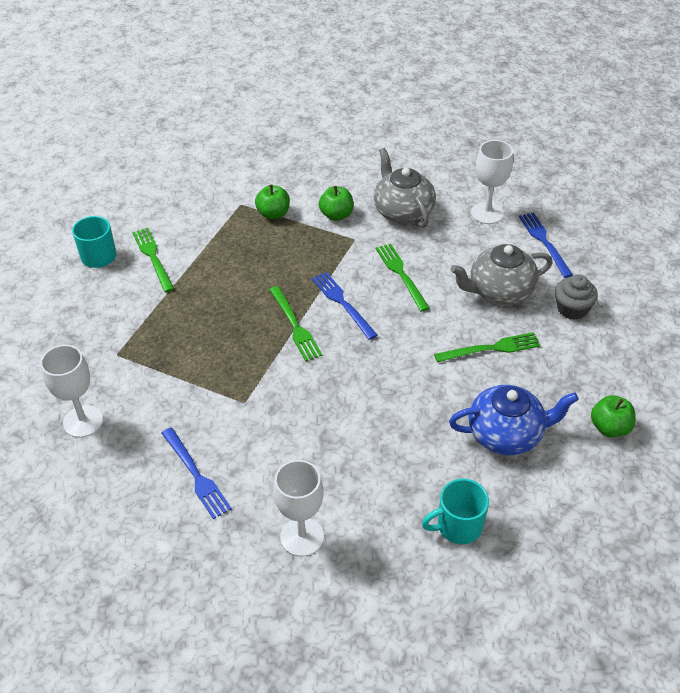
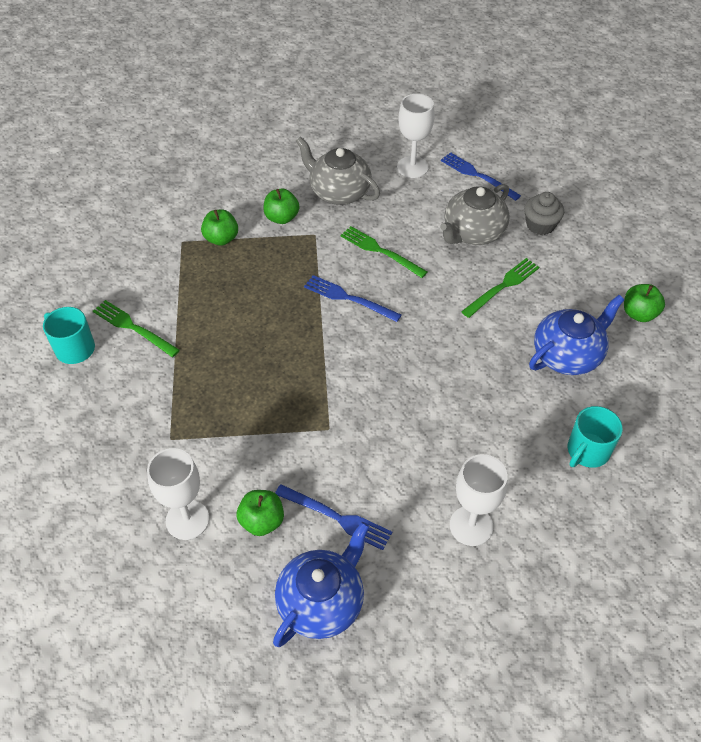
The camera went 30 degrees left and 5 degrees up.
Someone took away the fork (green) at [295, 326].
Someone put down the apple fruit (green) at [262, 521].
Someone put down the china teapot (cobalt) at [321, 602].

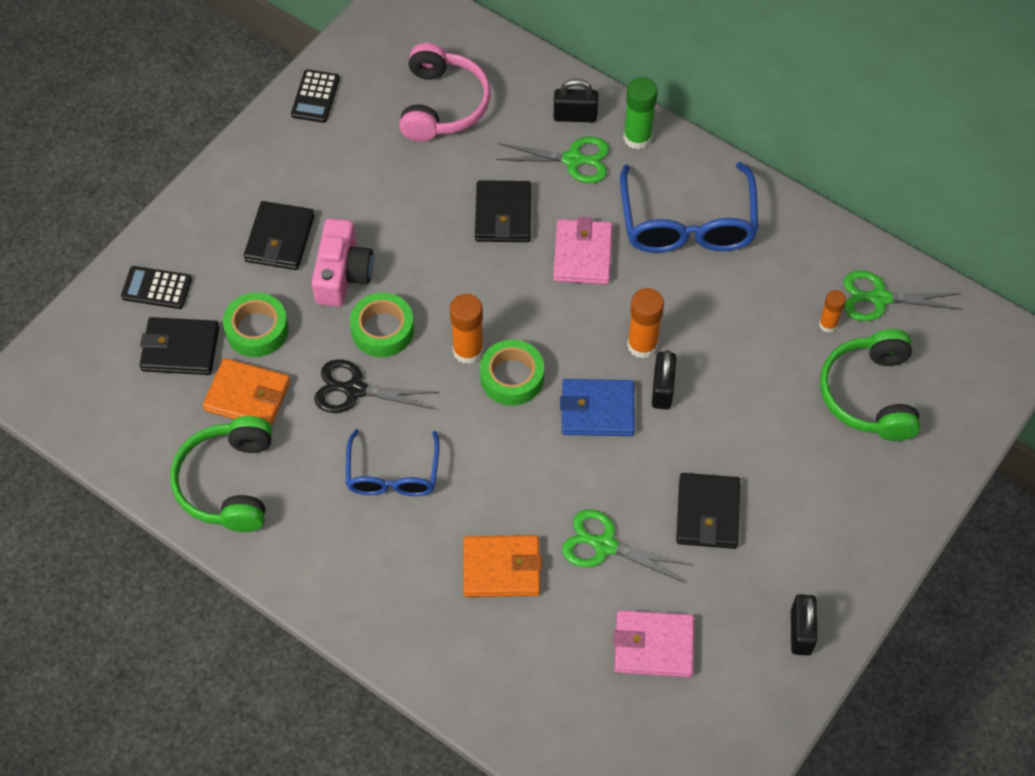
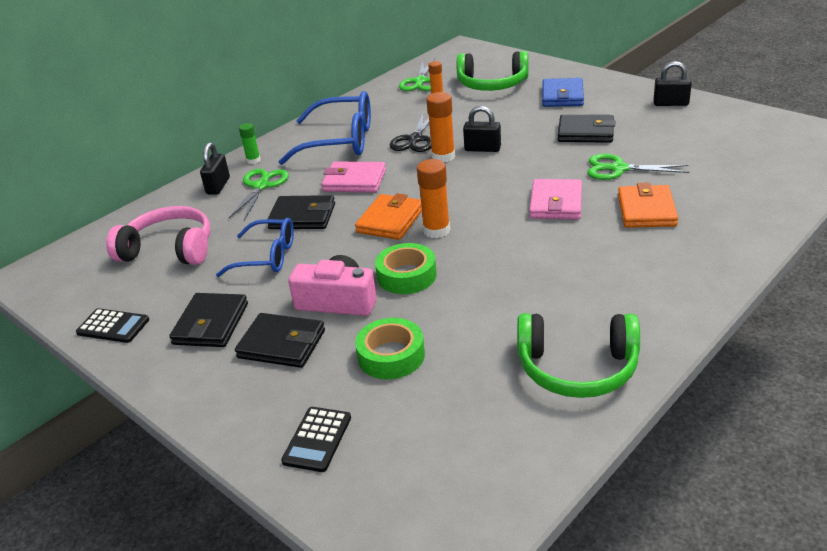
The camera went 80 degrees left and 25 degrees down.
Someone scaled the glue stick (green) at [637, 138] by 0.61.
Someone carried the card wallet (ebony) from [180, 349] to [211, 324].
Someone took away the roll of tape (green) at [512, 377].
Someone carried the card wallet (bright orange) from [247, 396] to [390, 220].
Someone carried the shears (ebony) from [353, 390] to [415, 140].
Someone carried the card wallet (cobalt) from [597, 410] to [562, 96].
Someone carried the spectacles (cobalt) from [393, 475] to [267, 257].
Someone rotated the shears (green) at [604, 545] by 75 degrees clockwise.
Someone carried the card wallet (rosy) from [653, 646] to [556, 203].

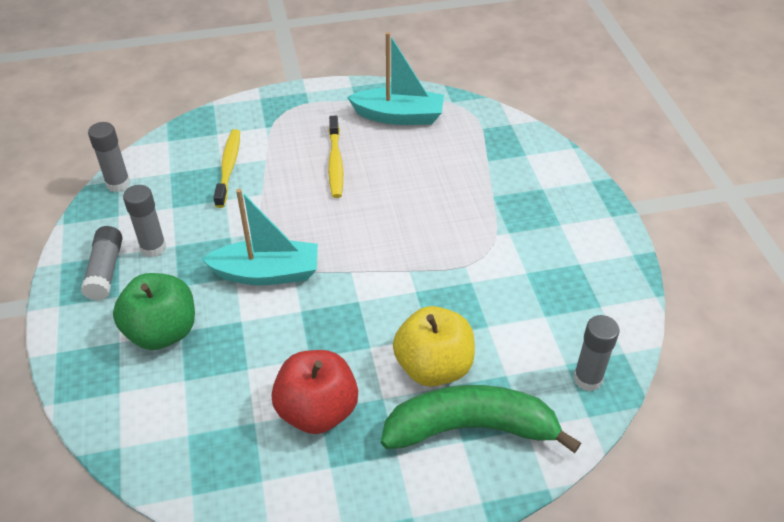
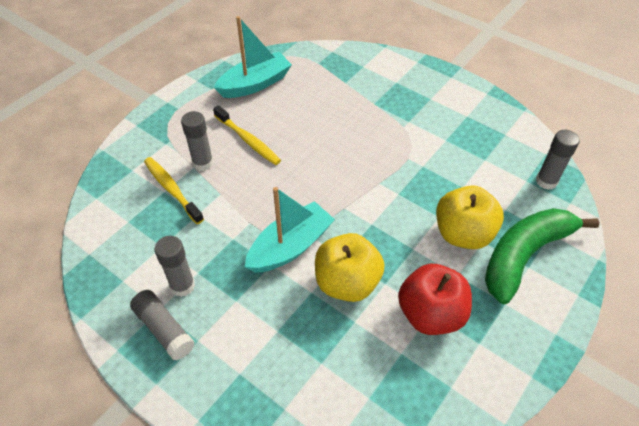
The camera went 40 degrees left and 5 degrees up.
Someone carried the glue stick (ash-grey) from [118, 184] to [203, 163].
Someone took away the apple fruit (green) at [162, 332].
Someone put down the apple fruit (golden) at [347, 282].

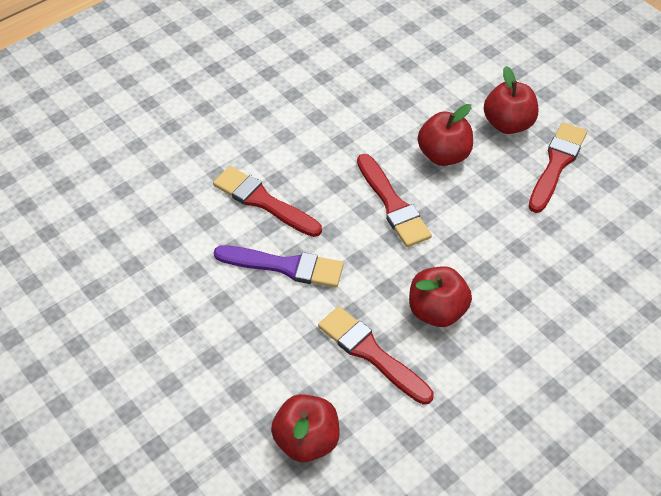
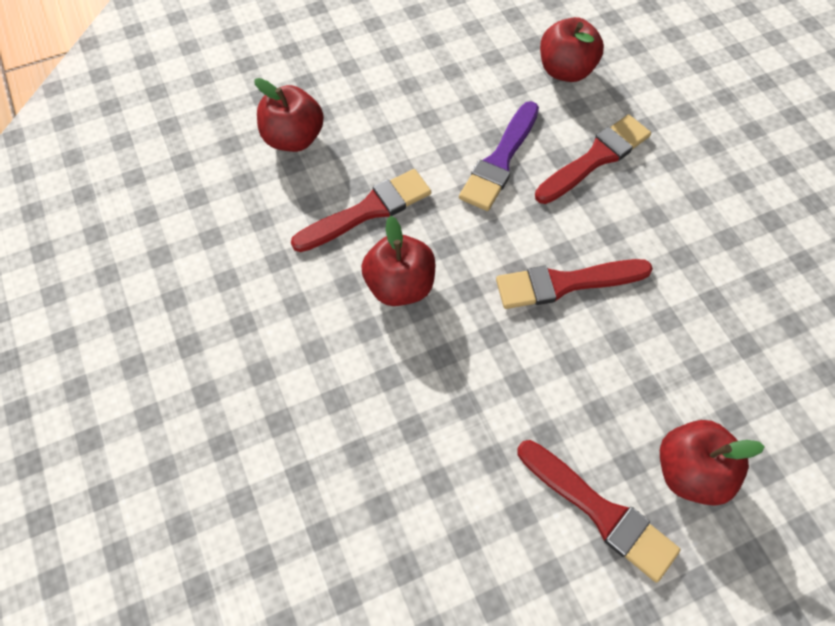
The camera went 105 degrees right and 10 degrees up.
Someone carried the apple fruit (crimson) from [444, 155] to [565, 70].

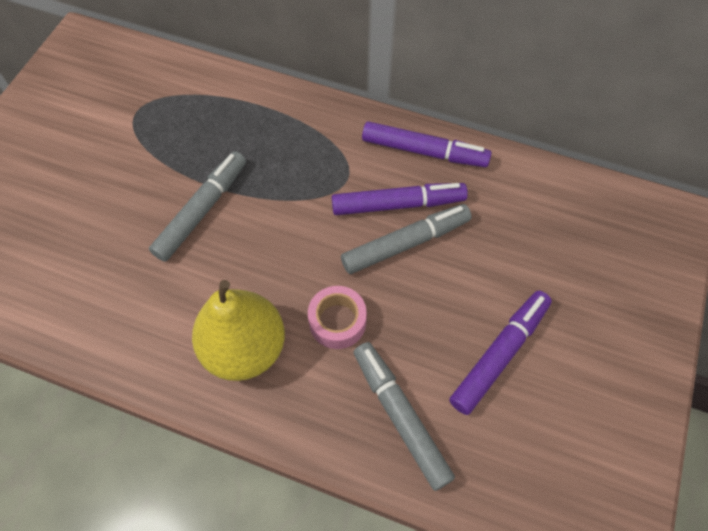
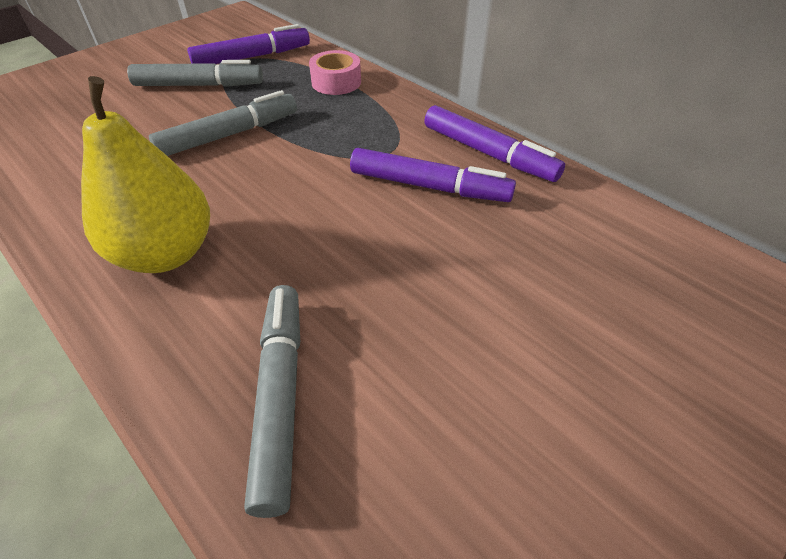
The camera went 25 degrees right and 15 degrees down.
Someone carried the felt pen (ash-grey) from [405, 243] to [199, 85].
Someone carried the roll of tape (rosy) from [337, 321] to [336, 82].
Someone carried the felt pen (royal purple) from [499, 354] to [252, 57].

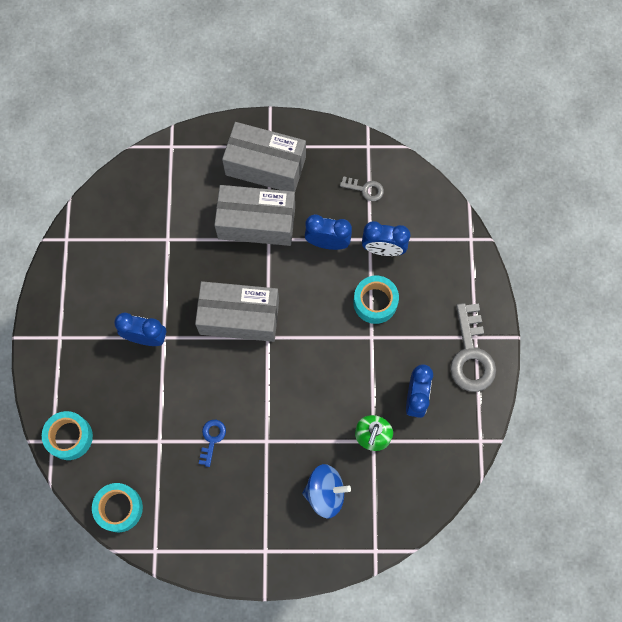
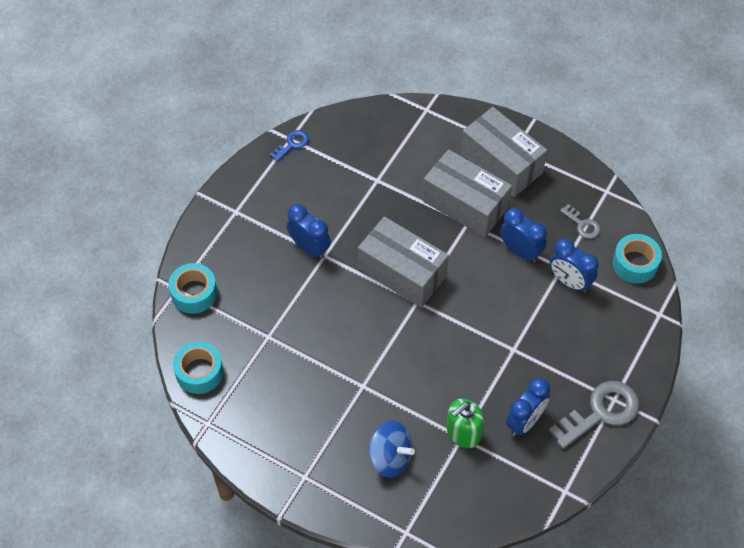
The camera went 30 degrees right and 15 degrees down.
Someone carried the roll of tape (aqua) from [375, 302] to [635, 263].
Someone rotated the latchkey (ash-grey) at [471, 355] by 150 degrees counterclockwise.
Someone carried the latchkey (cobalt) from [212, 439] to [292, 144].

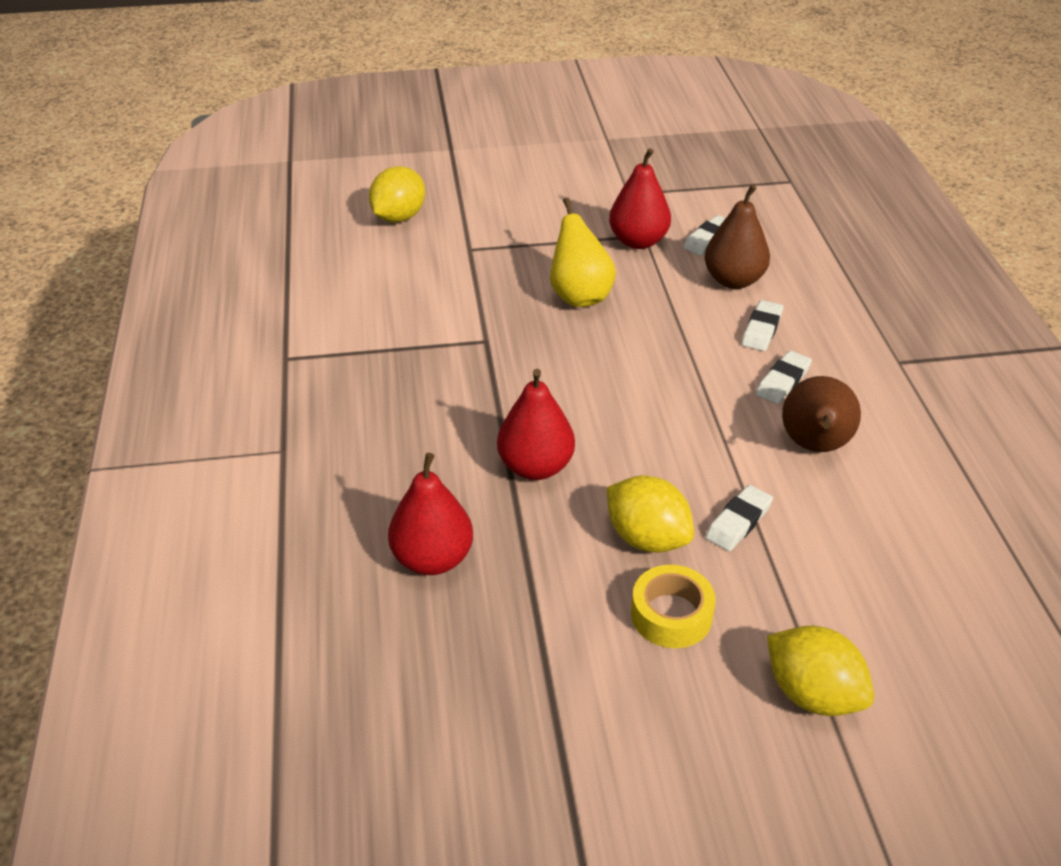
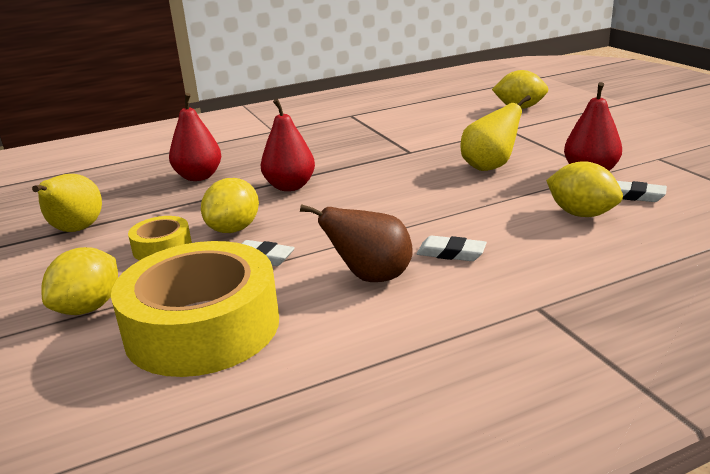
The camera went 75 degrees right and 15 degrees down.
Someone swapped the pear (russet) at [733, 280] for the citrus fruit (golden) at [581, 214].
Someone took away the gum eraser (pure white) at [761, 329].
Someone put down the pear (golden) at [75, 230].
Someone put down the roll of tape (golden) at [202, 327].

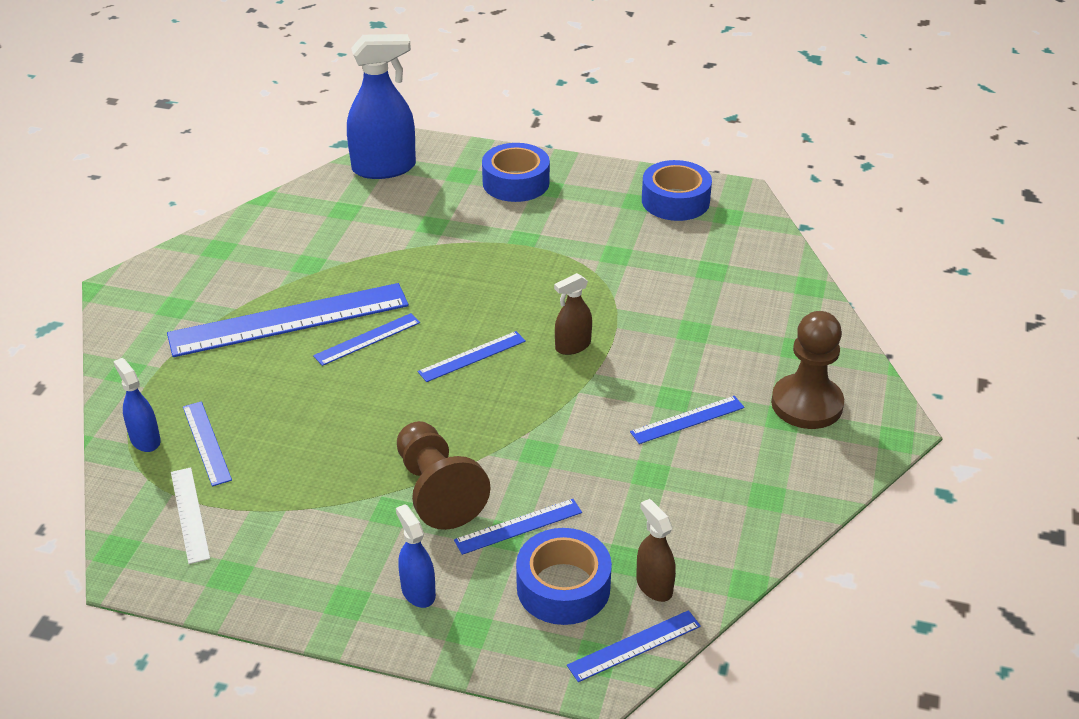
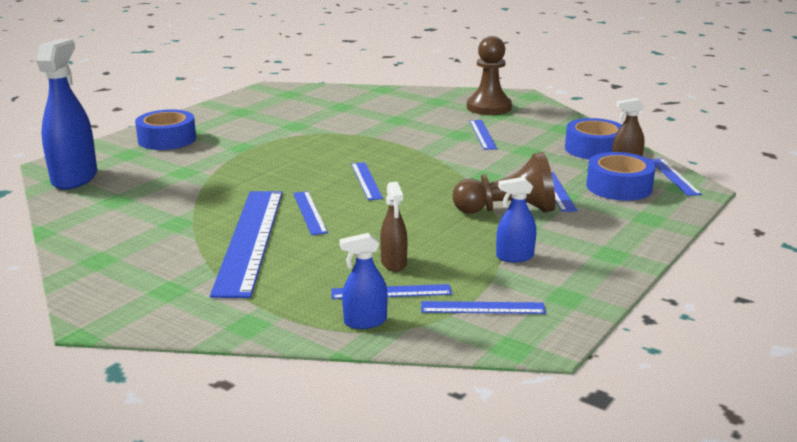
The camera went 70 degrees left and 15 degrees down.
Someone carried the roll of tape (cobalt) from [675, 201] to [594, 149].
Someone carried the spray bottle (russet) from [572, 346] to [394, 263].
Someone repainted the straightedge (pure white) at [190, 514], which became the straightedge (cobalt) at [482, 308].
Someone carried the spray bottle (cobalt) from [418, 592] to [514, 257].

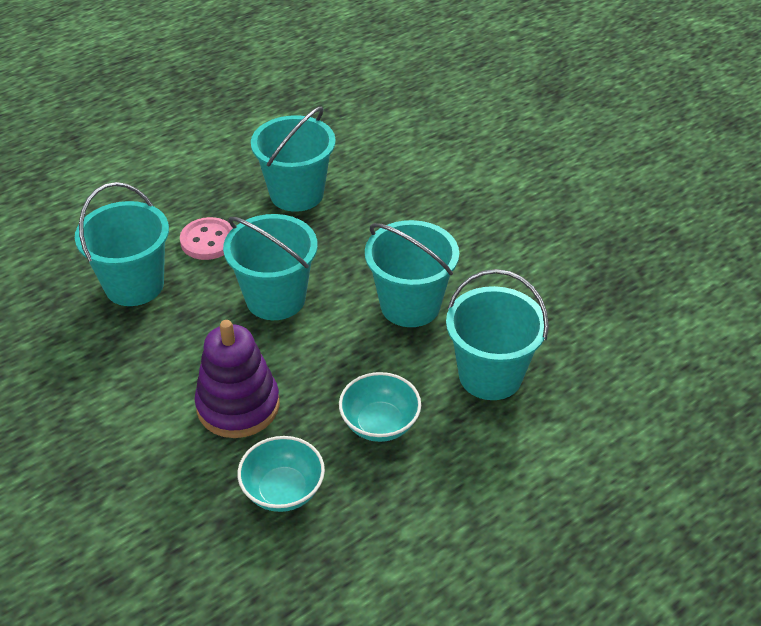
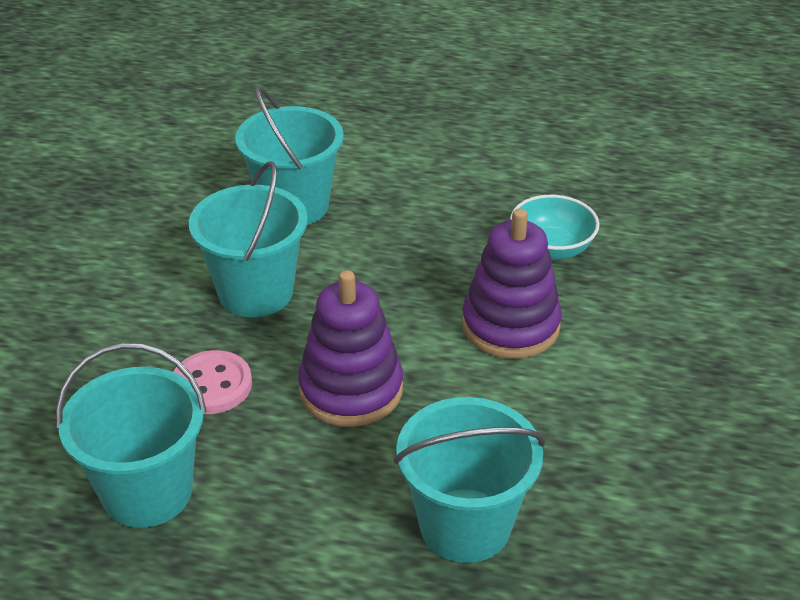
The camera went 130 degrees left and 5 degrees down.
Someone swapped the pail (aqua) at [275, 299] for the stacking toy (royal purple) at [351, 390].
Someone carried the button (rosy) from [208, 240] to [212, 385].
Someone took away the serving bowl (aqua) at [380, 424].

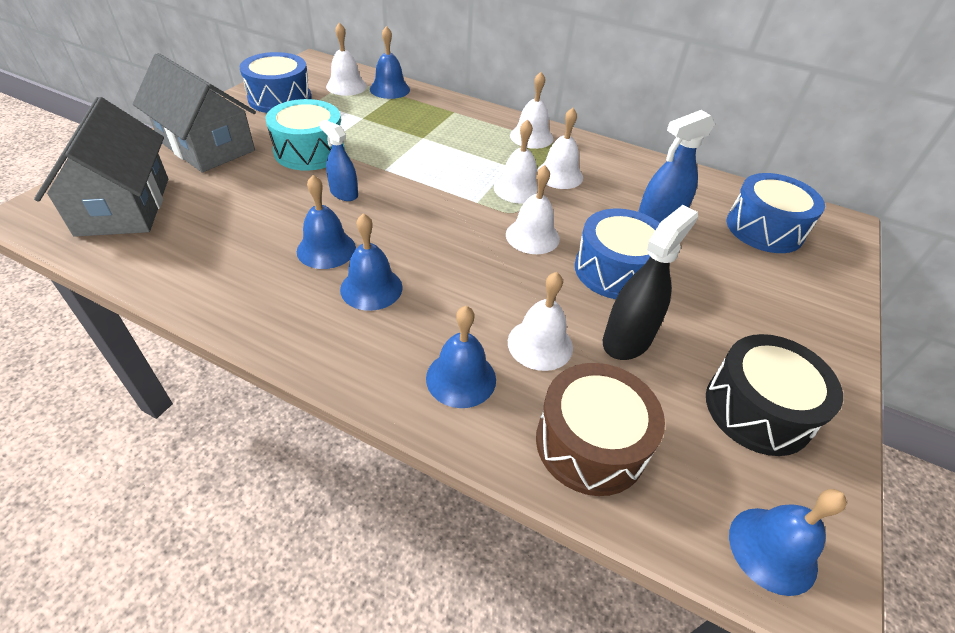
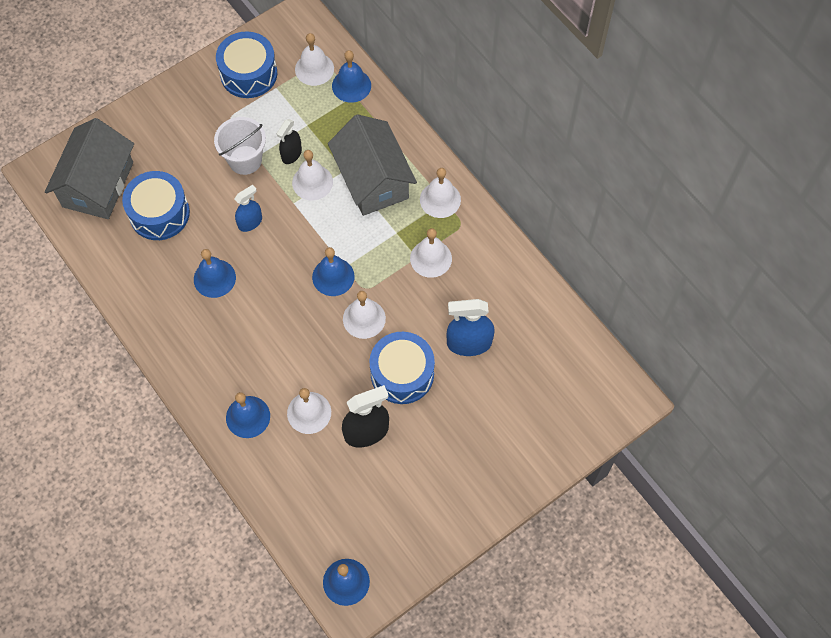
The camera went 30 degrees right and 20 degrees up.
Someone carried the toy house (ash-grey) from [207, 146] to [373, 180].
Someone swapped the toy drum (aqua) at [309, 151] for the pail (pure white) at [245, 160].
Someone carried the school bell (pure white) from [518, 188] to [312, 182].
Someone rotated the spray bottle (cobalt) at [344, 193] by 75 degrees clockwise.
Someone carried the toy drum (cobalt) from [764, 229] to [159, 213].
Someone carried the school bell (cobalt) from [371, 288] to [333, 276].
Someone took away the toy drum (ebony) at [757, 409].
Someone took away the toy drum (russet) at [590, 443].
Someone put down the spray bottle (ebony) at [291, 154].

